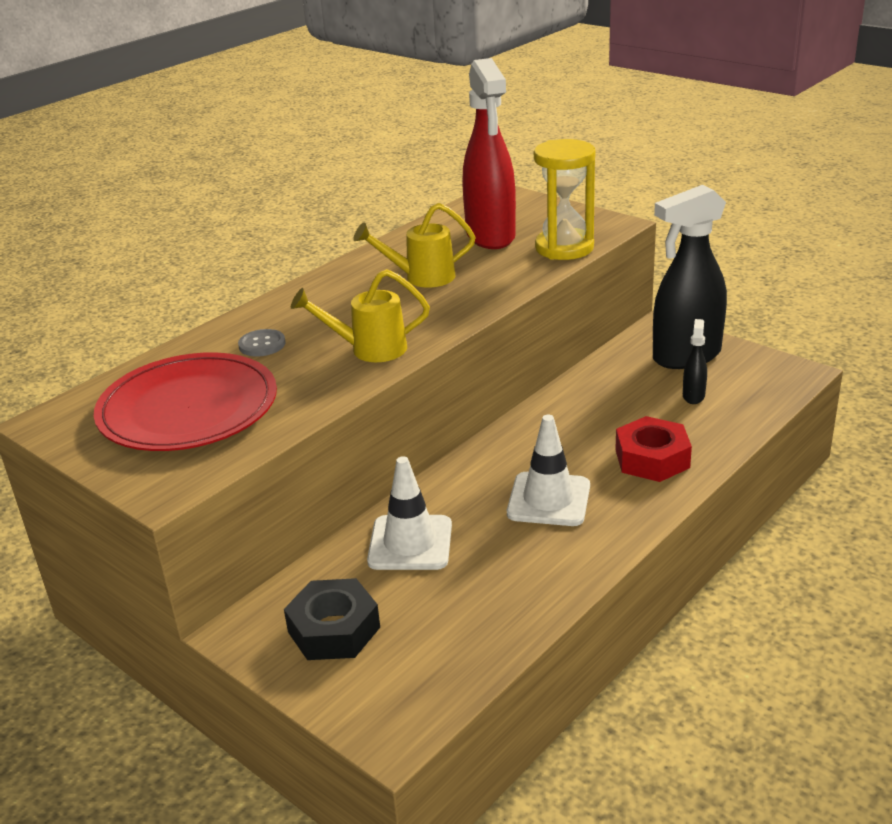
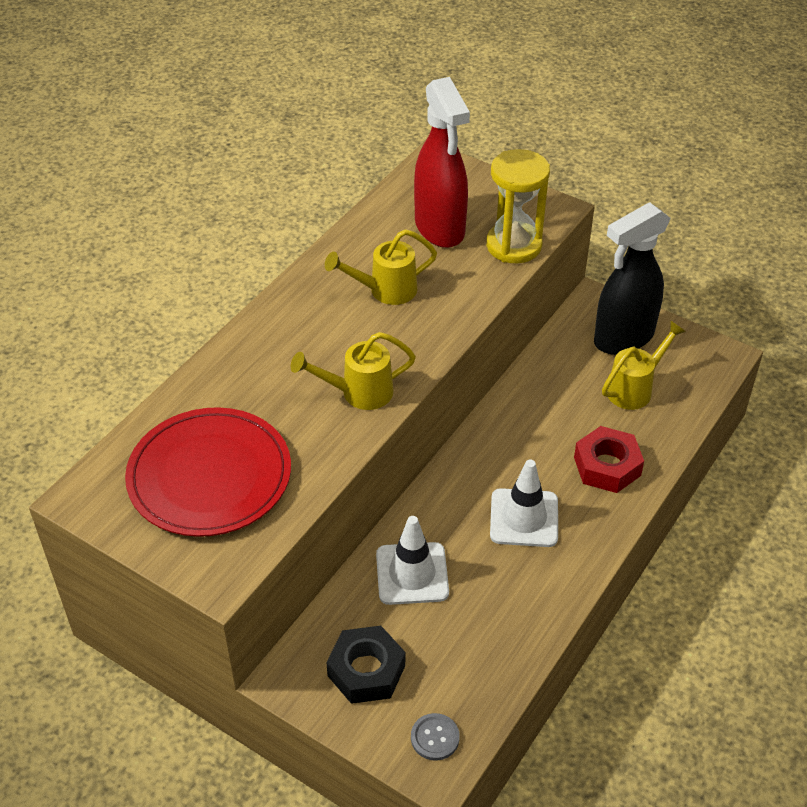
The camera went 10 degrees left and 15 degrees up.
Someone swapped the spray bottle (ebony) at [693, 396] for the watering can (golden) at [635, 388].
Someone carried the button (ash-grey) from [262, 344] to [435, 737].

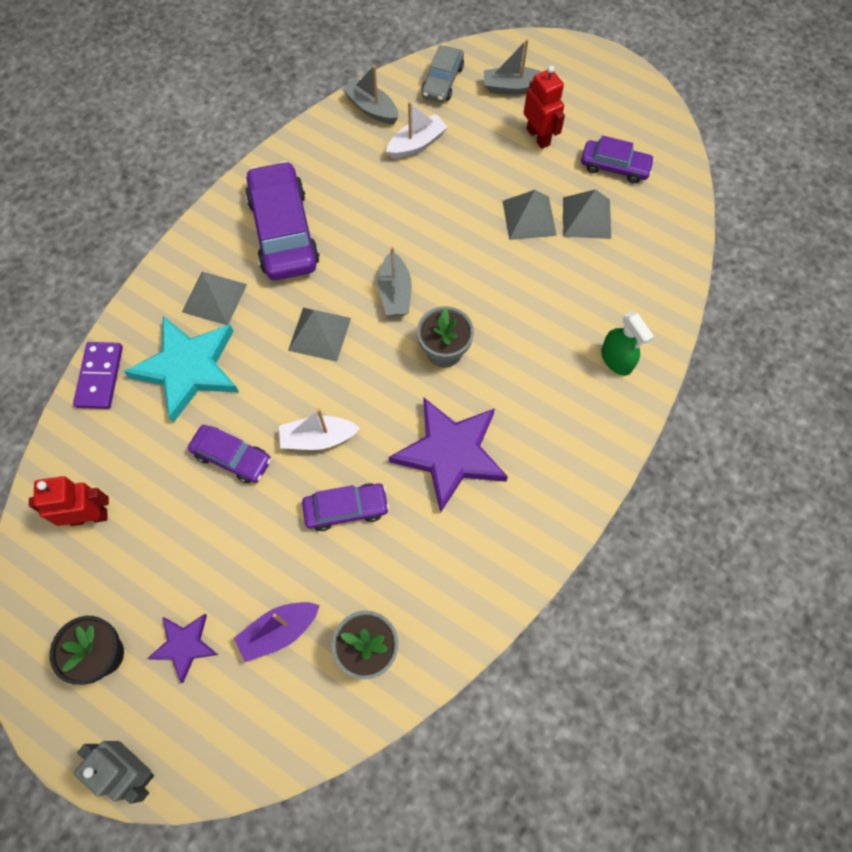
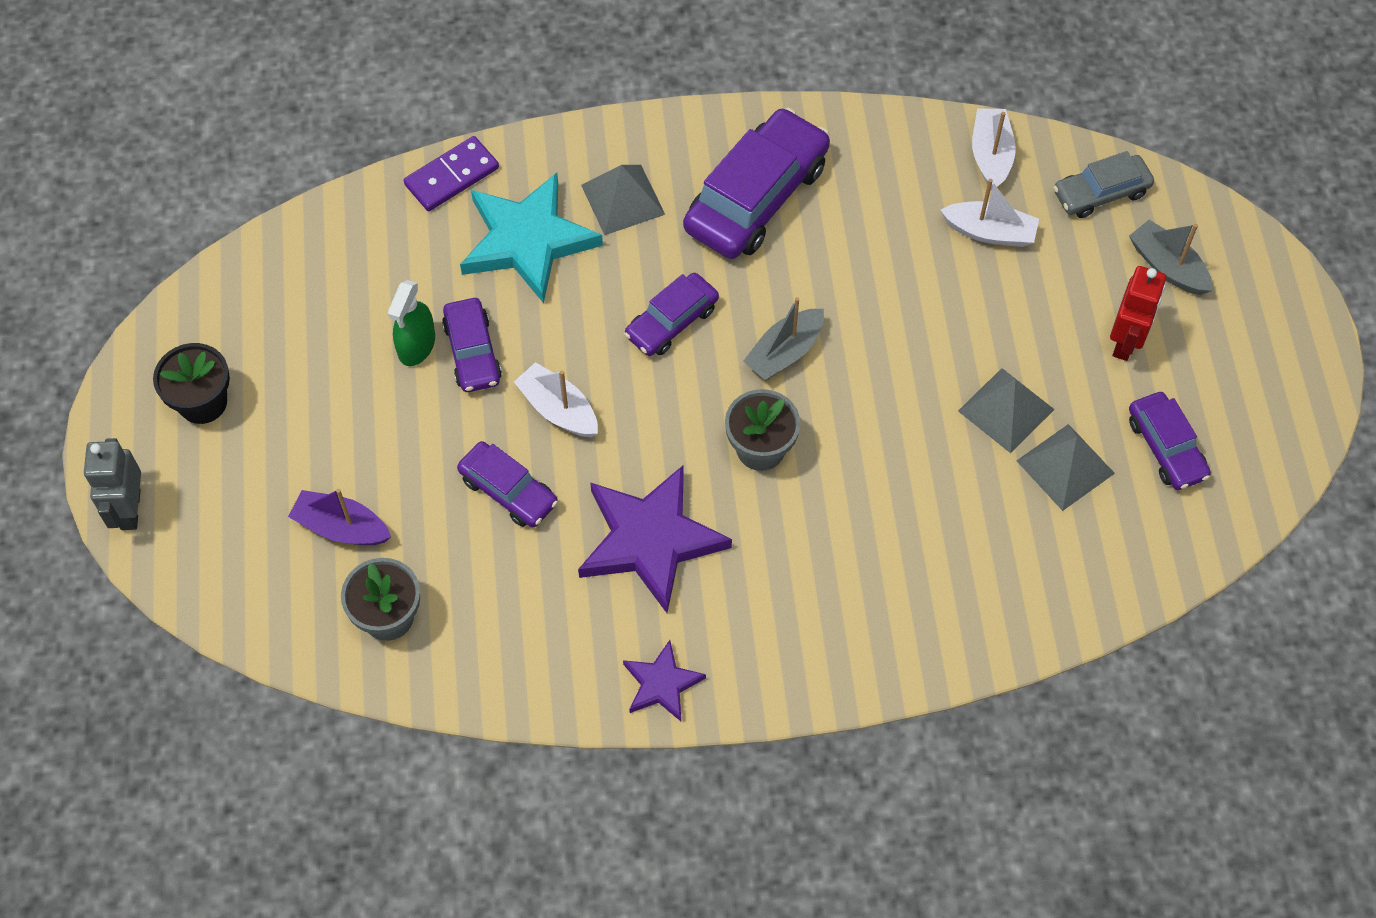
The camera went 50 degrees right and 5 degrees down.
Someone repainted the boat (ash-grey) at [372, 109], which became the boat (pure white) at [991, 155].
Someone swapped the pyramid shape (ash-grey) at [319, 334] for the toy car (royal purple) at [671, 322].
Someone carried the spray bottle (green) from [616, 360] to [416, 345].
Someone took away the robot figure (crimson) at [89, 516].
Someone carried the star (royal purple) from [184, 645] to [661, 684].

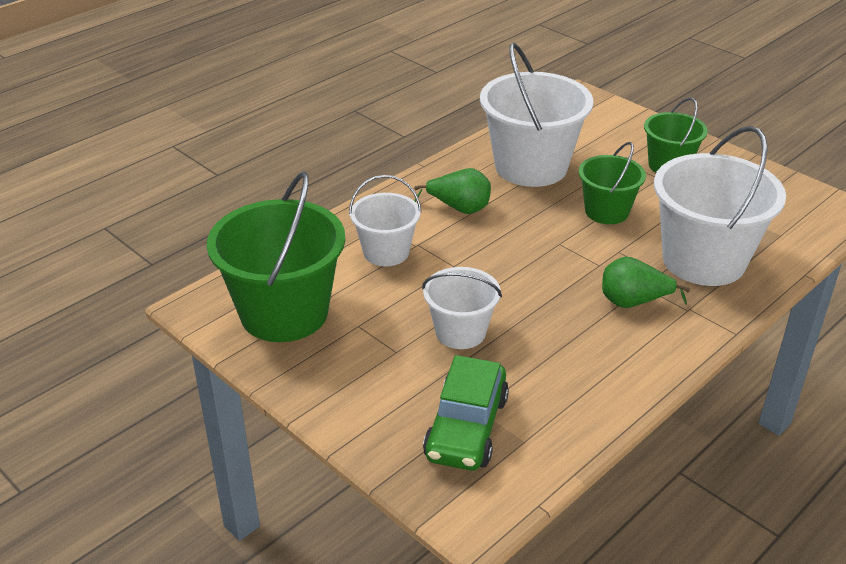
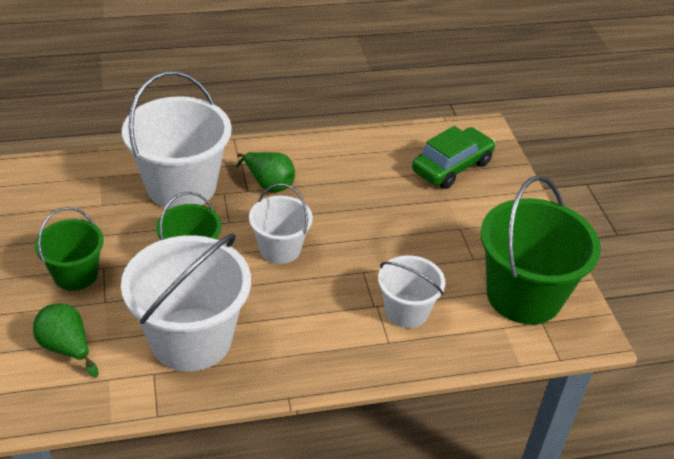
The camera went 150 degrees left and 5 degrees up.
Someone carried the pear (green) from [459, 208] to [66, 348].
Someone carried the pail (pure white) from [460, 332] to [280, 249].

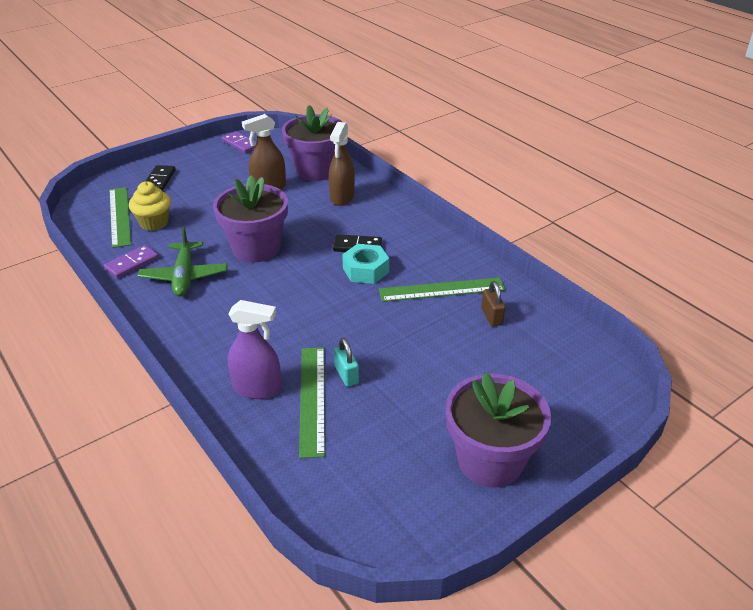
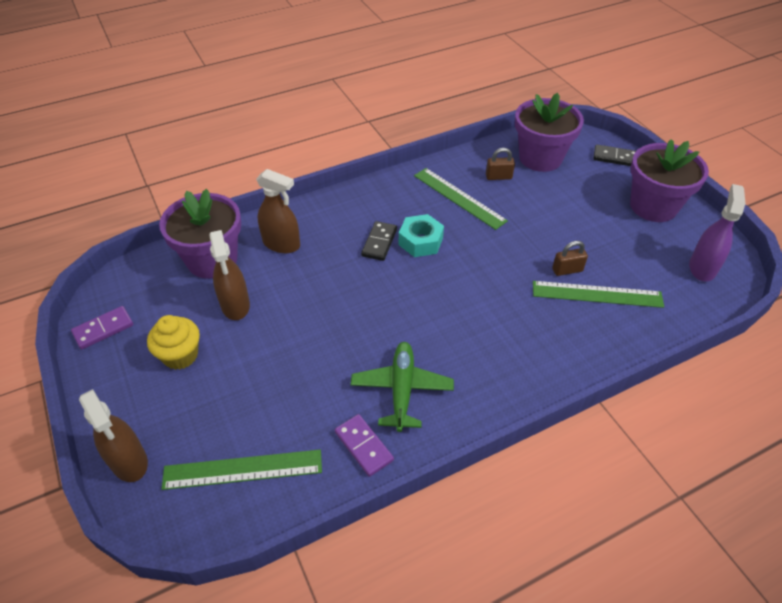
The camera went 80 degrees left and 10 degrees up.
Someone carried the domino (ebony) from [160, 180] to [615, 157].
Someone carried the flower pot (royal purple) from [256, 248] to [540, 158].
Someone carried the fairy cake (golden) from [154, 223] to [180, 355].
Someone rotated the plane (green) at [184, 276] by 90 degrees counterclockwise.
Someone rotated the straightedge (green) at [442, 289] by 45 degrees counterclockwise.
Someone carried the spray bottle (royal purple) from [257, 388] to [702, 268].
Someone repainted the small lock (aqua) at [346, 375], which became the small lock (russet) at [567, 270].
Someone put down the spray bottle (russet) at [129, 461].

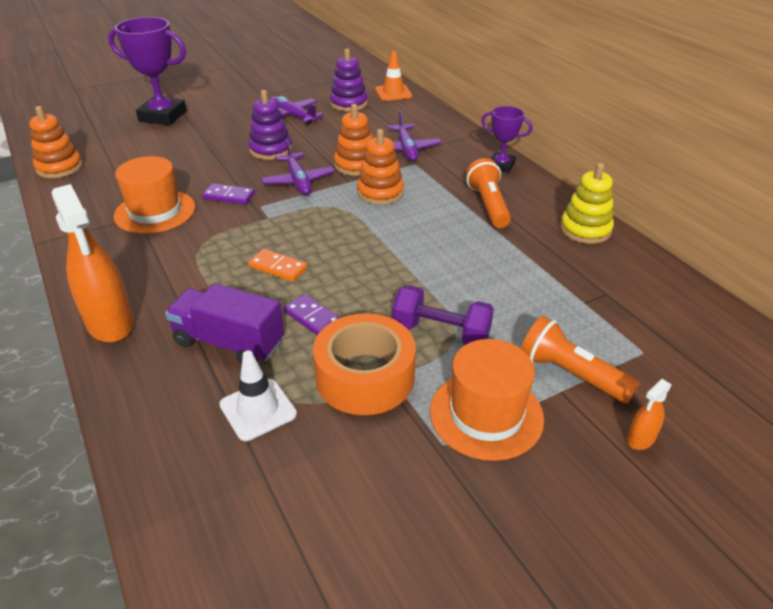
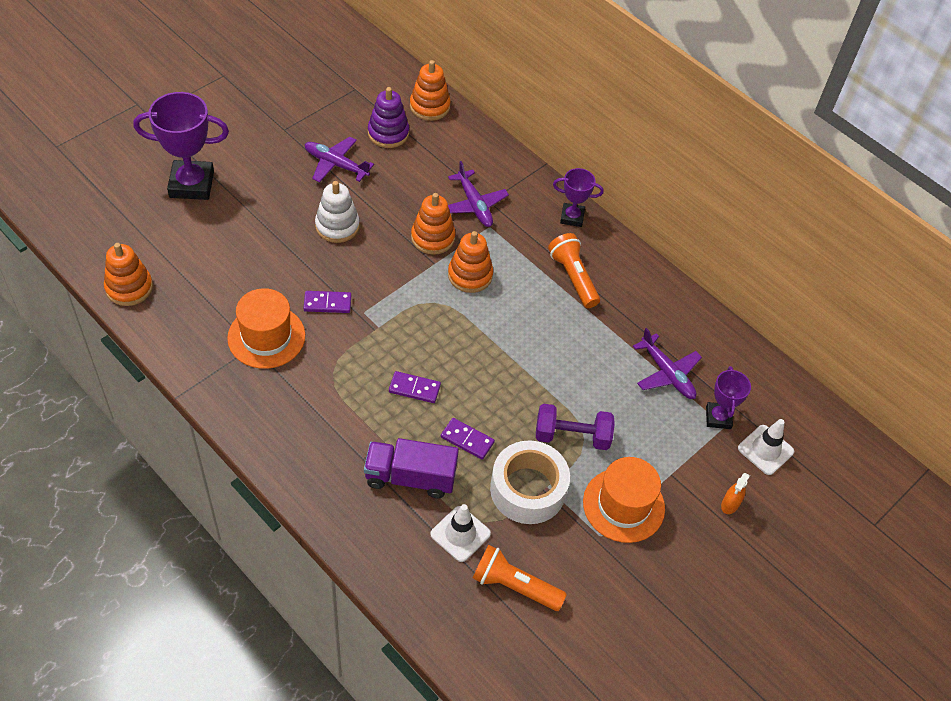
The camera went 20 degrees left and 15 degrees up.
Someone swapped the traffic cone (bright orange) at [393, 93] for the stacking toy (bright orange) at [429, 106].
Someone repainted the stacking toy (royal purple) at [270, 150], which became the stacking toy (pure white) at [337, 226].
Someone carried the plane (royal purple) from [298, 181] to [667, 373].
Someone took away the stacking toy (golden) at [585, 229].
Someone took away the spray bottle (bright orange) at [110, 323].
Someone repainted the domino (bright orange) at [278, 267], which became the domino (royal purple) at [414, 388].
Someone repainted the roll of tape (bright orange) at [365, 377], which became the roll of tape (pure white) at [528, 489].
Someone carried the pocket torch (bright orange) from [570, 374] to [514, 586].
Someone put down the award cup (royal purple) at [718, 417].
Someone put down the traffic cone (pure white) at [765, 450].

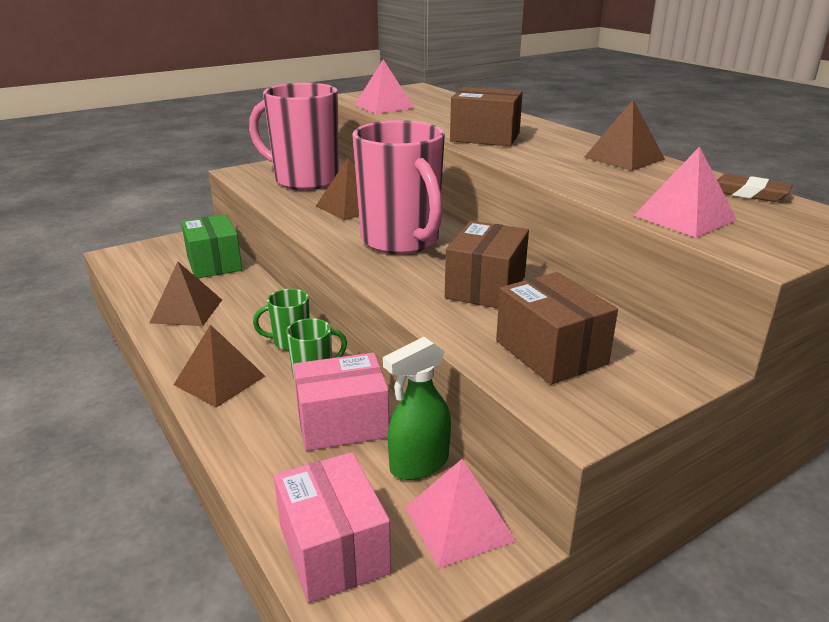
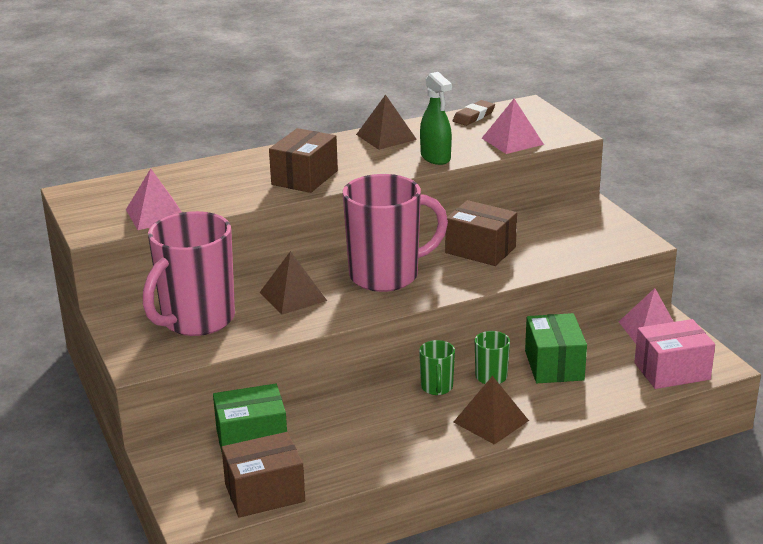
The camera went 80 degrees left and 0 degrees up.
Someone took away the pyramid shape (russet) at [186, 311].
Someone carried the box (russet) from [551, 352] to [264, 493].
Someone carried the spray bottle (green) from [419, 464] to [435, 158].
Someone repainted the box (rosy) at [342, 423], which became the box (green) at [554, 365].

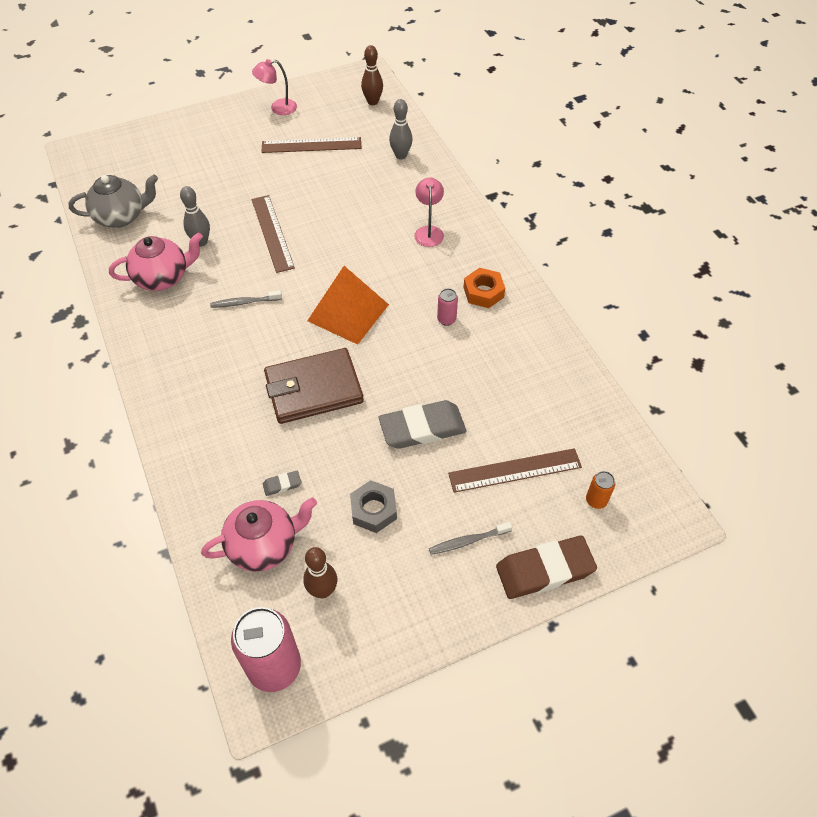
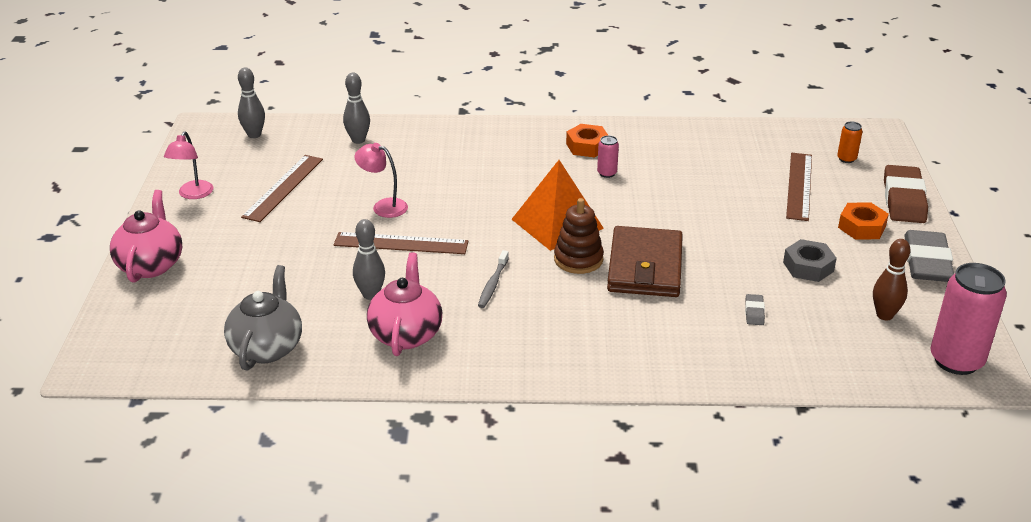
The camera went 65 degrees left and 20 degrees down.
Someone repainted the tenpin (russet) at [372, 102], which became the tenpin (ash-grey) at [254, 135].
Someone carried the reading lamp (rosy) from [429, 231] to [383, 206].
Someone carried the gum eraser (ash-grey) from [422, 428] to [927, 262].
Someone carried the china teapot (rosy) from [264, 545] to [151, 265].
Someone swapped the dental brush (ash-grey) at [468, 541] for the hexagon nut (bright orange) at [861, 227].
Someone put down the stacking toy (russet) at [578, 259].

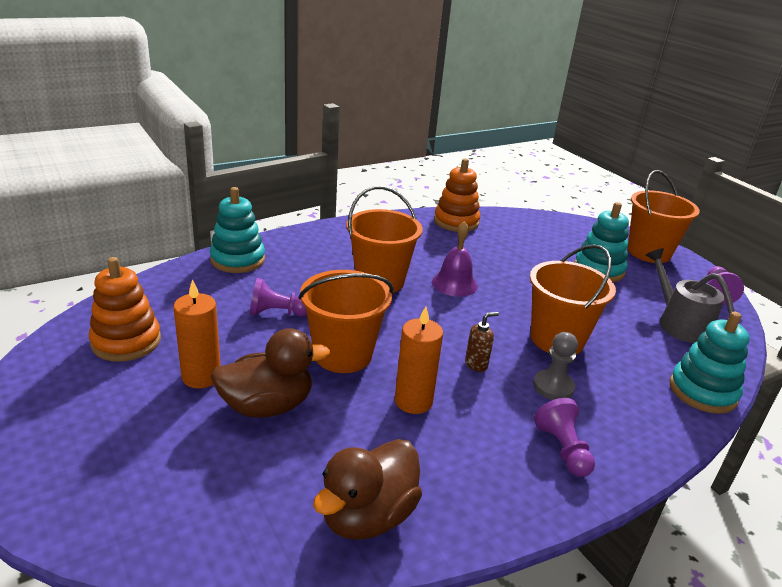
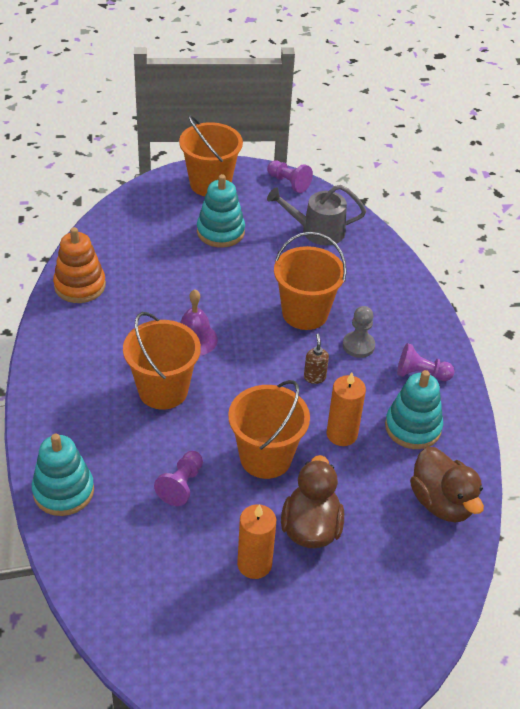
The camera went 65 degrees left and 15 degrees up.
Someone took away the stacking toy (bright orange) at [126, 342].
Someone carried the stacking toy (aqua) from [702, 392] to [413, 427].

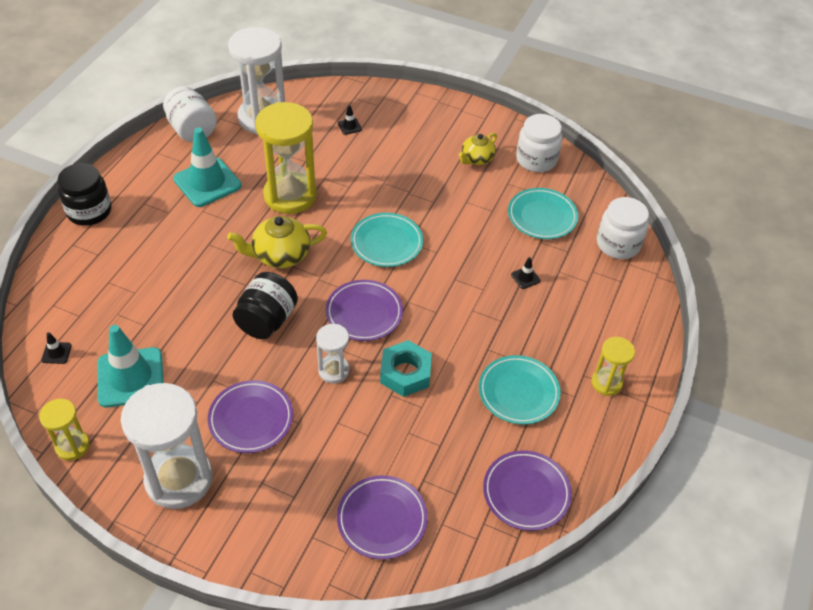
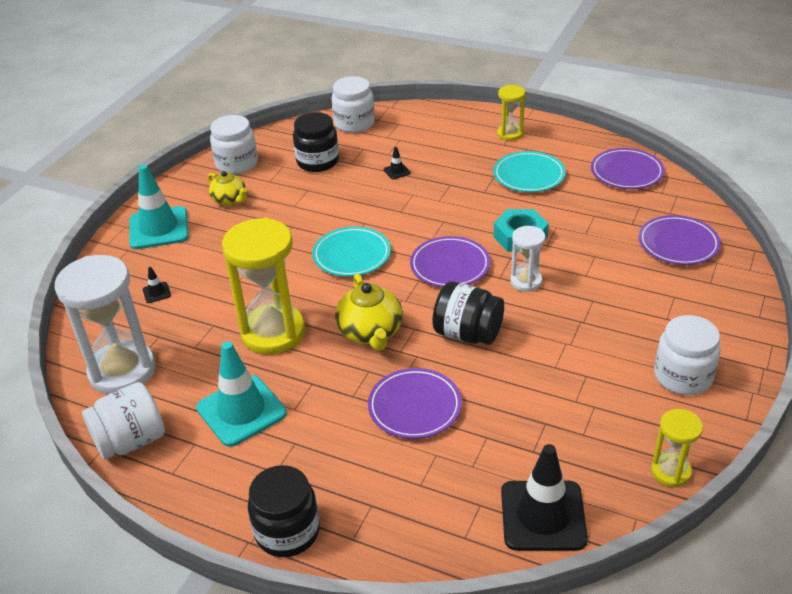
The camera went 85 degrees left and 10 degrees down.
Someone swapped the flat dish (aqua) at [542, 216] for the jam jar (ebony) at [317, 161].
Someone carried the traffic cone (aqua) from [130, 377] to [159, 228].
Someone scaled the traffic cone (ebony) at [56, 353] by 2.47.
Someone carried the flat dish (royal purple) from [251, 419] to [414, 407].
Someone swapped the sandglass (pure white) at [179, 479] for the jam jar (pure white) at [683, 376].

